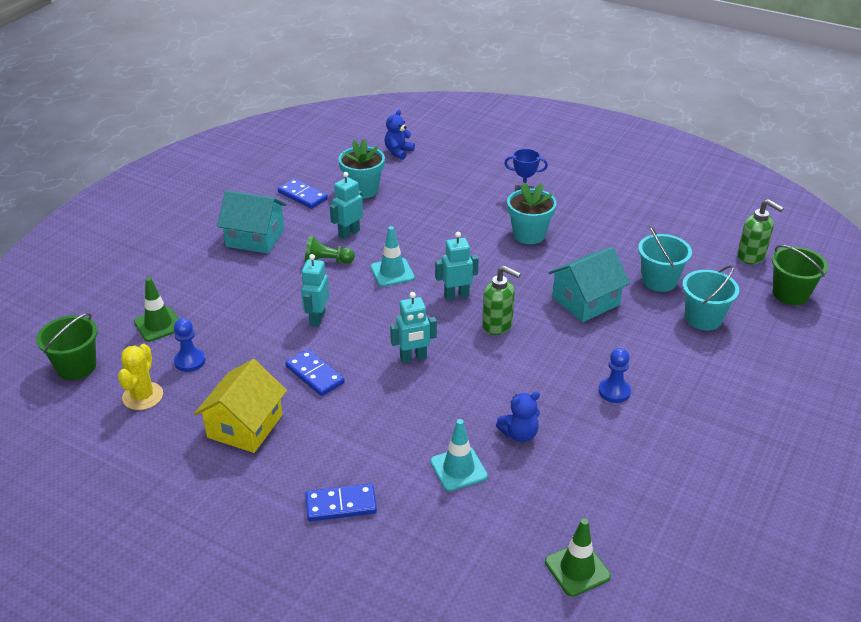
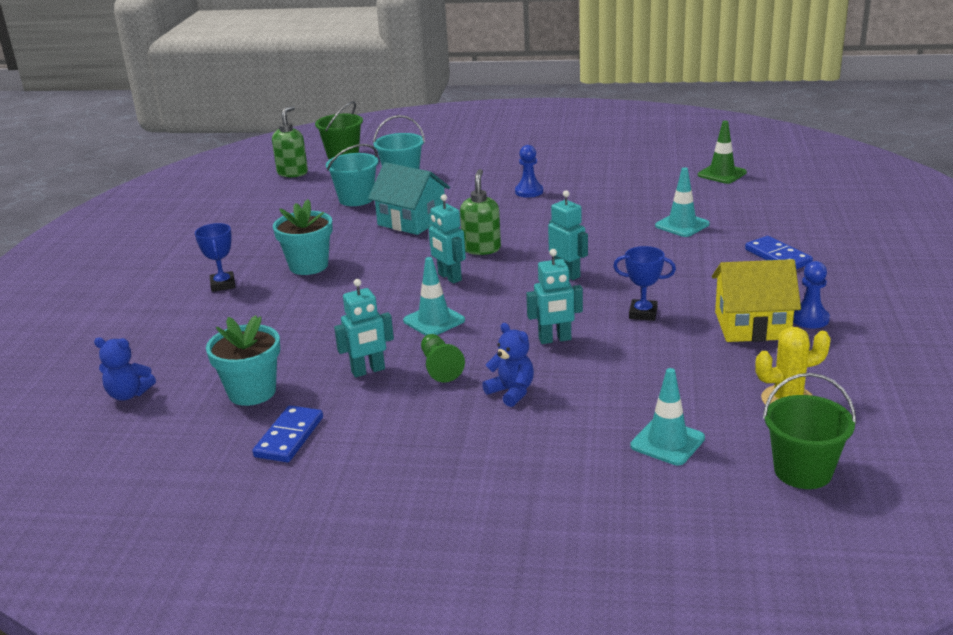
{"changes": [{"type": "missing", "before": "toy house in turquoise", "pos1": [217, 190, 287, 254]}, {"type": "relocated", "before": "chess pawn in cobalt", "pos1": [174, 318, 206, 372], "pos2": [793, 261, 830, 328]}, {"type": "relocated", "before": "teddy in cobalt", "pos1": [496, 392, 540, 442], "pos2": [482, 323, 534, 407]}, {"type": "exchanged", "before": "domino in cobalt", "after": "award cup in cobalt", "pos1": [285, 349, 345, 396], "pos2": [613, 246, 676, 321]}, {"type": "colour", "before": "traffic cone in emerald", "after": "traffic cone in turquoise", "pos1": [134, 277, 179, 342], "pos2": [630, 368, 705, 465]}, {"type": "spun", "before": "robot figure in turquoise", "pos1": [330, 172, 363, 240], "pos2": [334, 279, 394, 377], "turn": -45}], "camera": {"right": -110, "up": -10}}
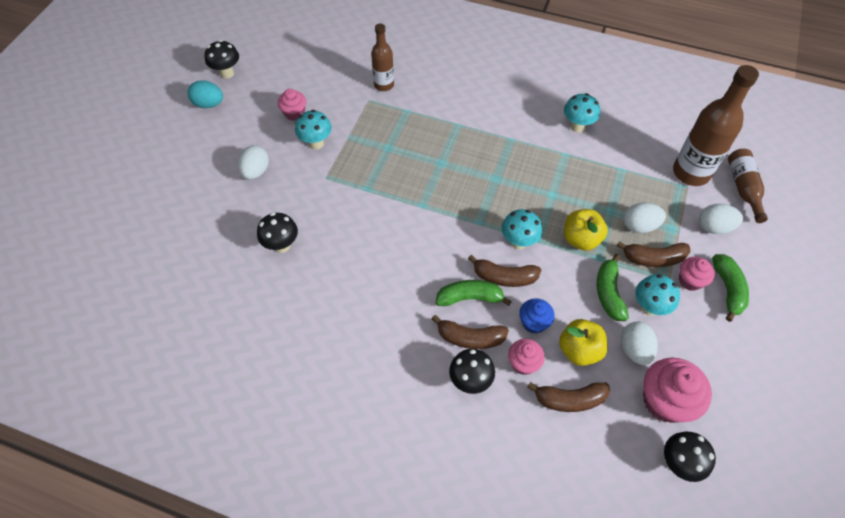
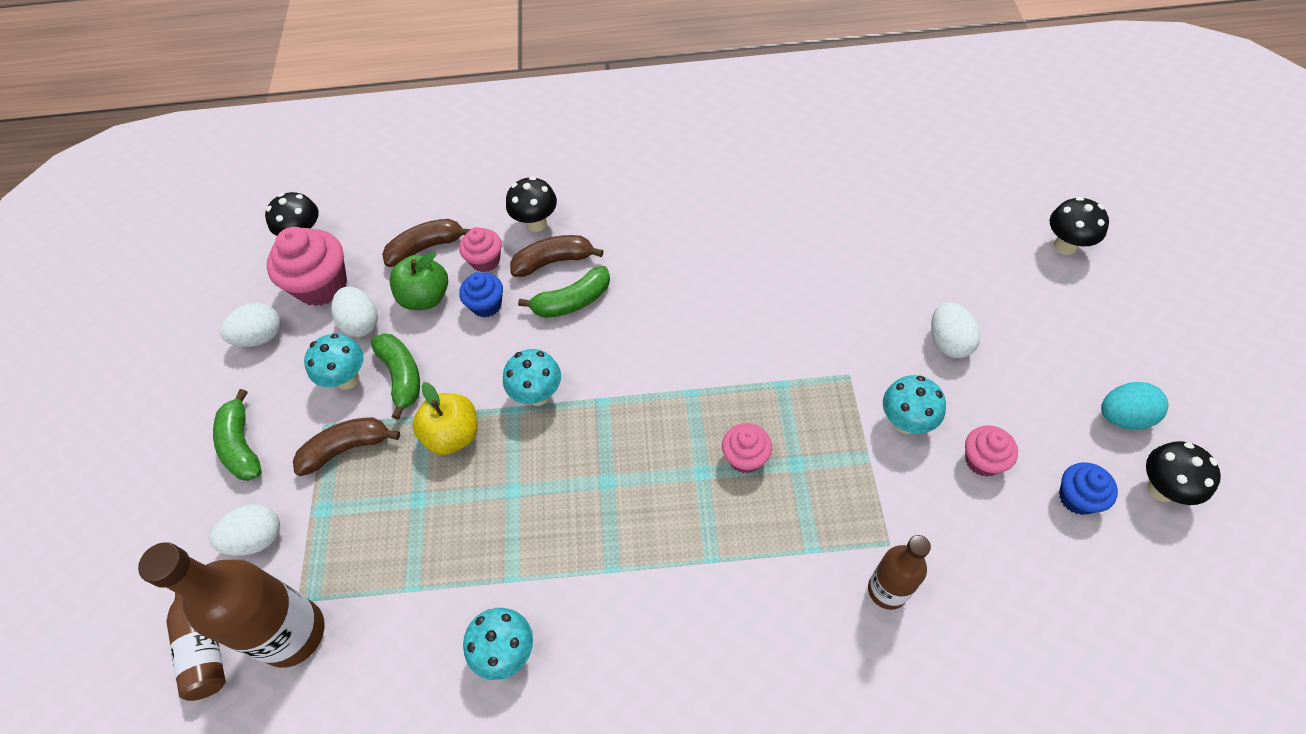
{"changes": [{"type": "missing", "before": "banana fruit in russet", "pos1": [468, 255, 541, 287]}, {"type": "appeared", "after": "cupcake in cobalt", "pos2": [1059, 462, 1118, 515]}, {"type": "relocated", "before": "toadstool in black", "pos1": [257, 213, 298, 253], "pos2": [1050, 197, 1109, 255]}, {"type": "relocated", "before": "toy egg in white", "pos1": [623, 203, 666, 233], "pos2": [220, 303, 281, 347]}, {"type": "relocated", "before": "cupcake in pink", "pos1": [679, 257, 715, 291], "pos2": [722, 423, 772, 473]}, {"type": "colour", "before": "toy apple in yellow", "after": "toy apple in emerald", "pos1": [559, 319, 608, 366], "pos2": [389, 252, 448, 310]}], "camera": {"right": 160, "up": 0}}
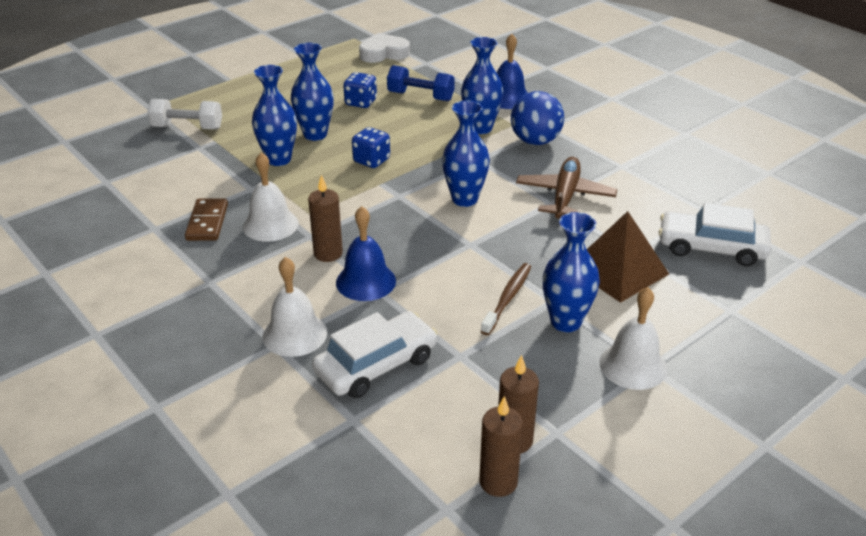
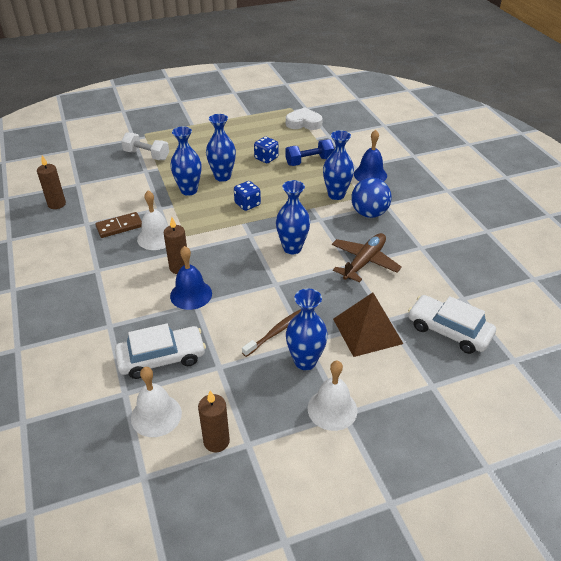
{"changes": [{"type": "relocated", "before": "school bell in white", "pos1": [263, 257, 327, 357], "pos2": [131, 367, 182, 437]}, {"type": "relocated", "before": "wax candle in russet", "pos1": [479, 396, 523, 497], "pos2": [37, 155, 66, 209]}, {"type": "spun", "before": "domino in russet", "pos1": [185, 198, 228, 241], "pos2": [95, 212, 142, 238], "turn": 45}, {"type": "spun", "before": "dumbbell in cobalt", "pos1": [387, 65, 455, 101], "pos2": [285, 139, 334, 166], "turn": -60}], "camera": {"right": 20, "up": 5}}
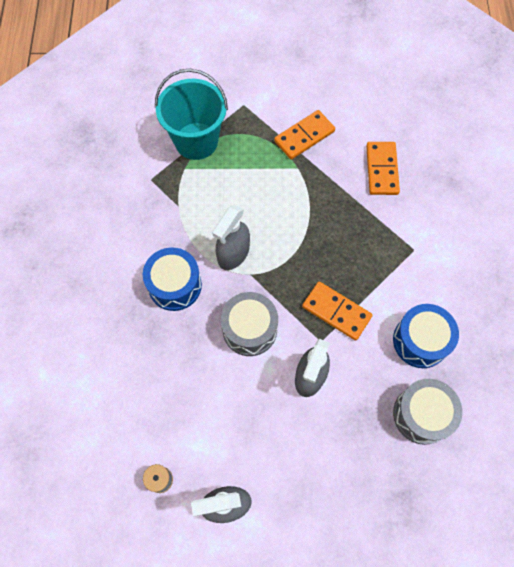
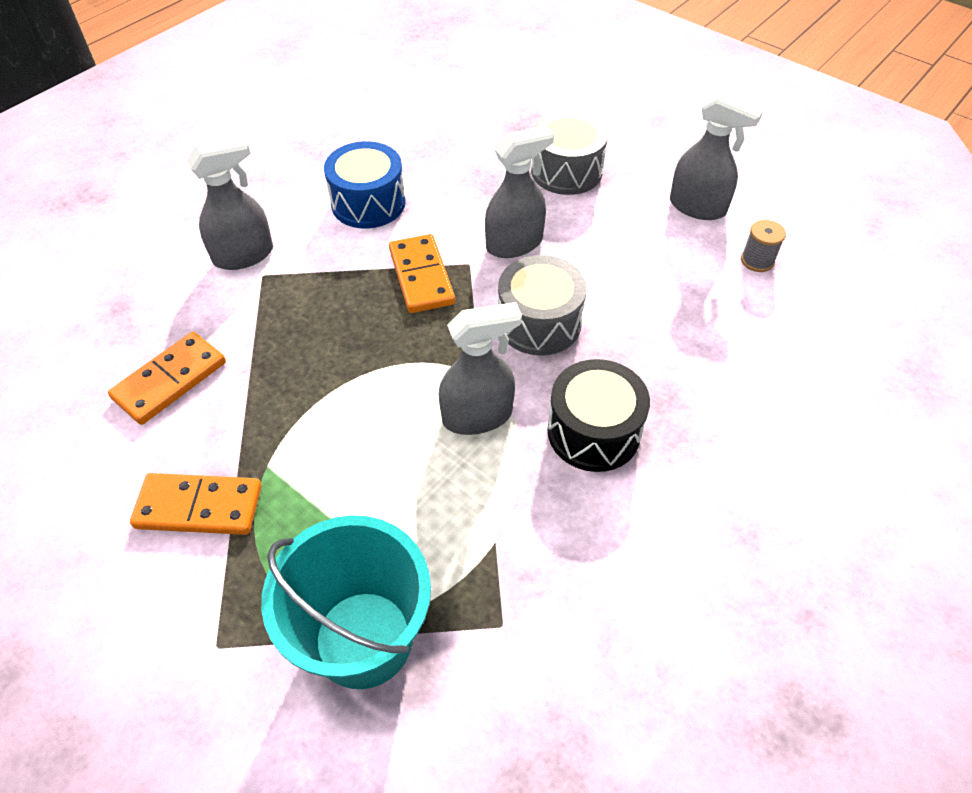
{"changes": [{"type": "appeared", "after": "sprayer in ash-grey", "pos2": [187, 136, 273, 270]}, {"type": "relocated", "before": "drum in ash-grey", "pos1": [393, 379, 462, 445], "pos2": [531, 111, 608, 195]}, {"type": "colour", "before": "drum in cobalt", "after": "drum in black", "pos1": [143, 248, 202, 311], "pos2": [547, 359, 650, 472]}], "camera": {"right": -140, "up": -15}}
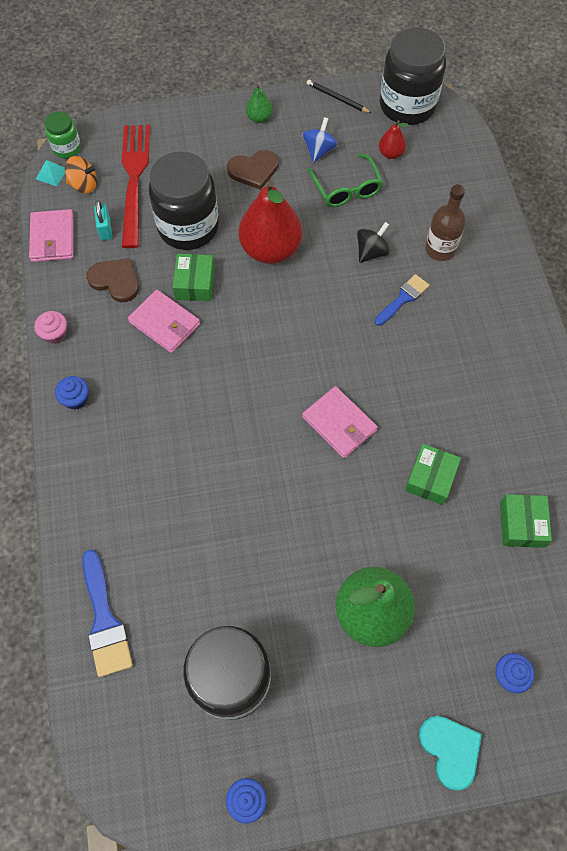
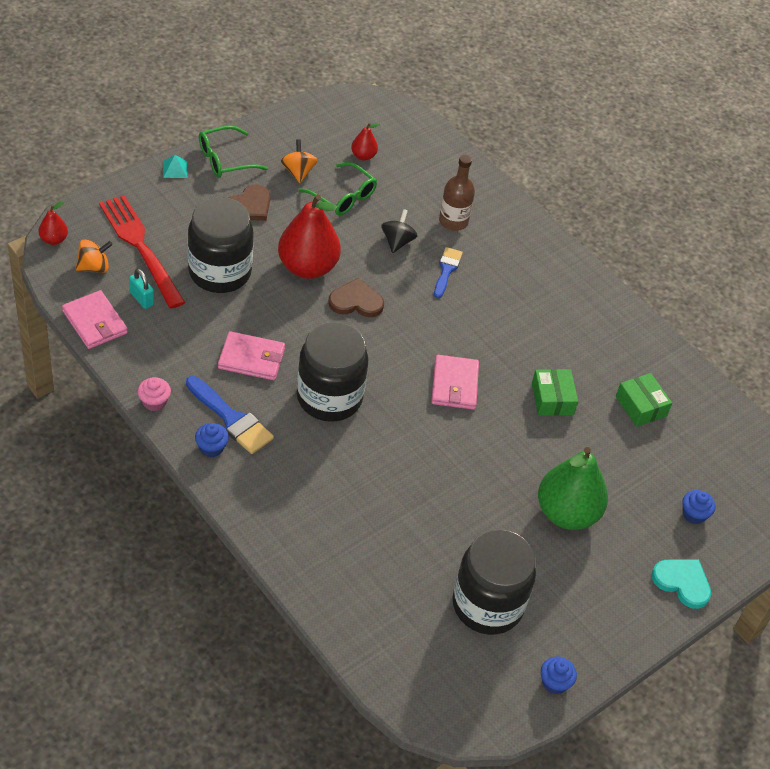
{"changes": [{"type": "missing", "before": "parcel in emerald", "pos1": [172, 254, 215, 301]}, {"type": "missing", "before": "wooden pencil in black", "pos1": [307, 79, 371, 113]}, {"type": "relocated", "before": "solid pyramid in turquoise", "pos1": [36, 160, 65, 186], "pos2": [163, 155, 187, 178]}, {"type": "relocated", "before": "paintbrush in cobalt", "pos1": [82, 550, 133, 677], "pos2": [186, 376, 274, 454]}, {"type": "relocated", "before": "heart in russet", "pos1": [86, 258, 139, 302], "pos2": [328, 278, 384, 317]}, {"type": "relocated", "before": "jar in black", "pos1": [380, 27, 446, 125], "pos2": [297, 322, 368, 422]}, {"type": "exchanged", "before": "jar in emerald", "after": "toy pear in crimson", "pos1": [45, 111, 81, 158], "pos2": [39, 201, 68, 245]}, {"type": "exchanged", "before": "toy pear in emerald", "after": "spectacles in emerald", "pos1": [246, 84, 272, 123], "pos2": [199, 125, 268, 178]}, {"type": "colour", "before": "whirligig in cobalt", "after": "whirligig in bright orange", "pos1": [302, 117, 338, 163], "pos2": [281, 139, 318, 183]}, {"type": "spun", "before": "wallet in pink", "pos1": [302, 386, 378, 458], "pos2": [431, 355, 479, 410], "turn": 75}], "camera": {"right": -35, "up": -15}}
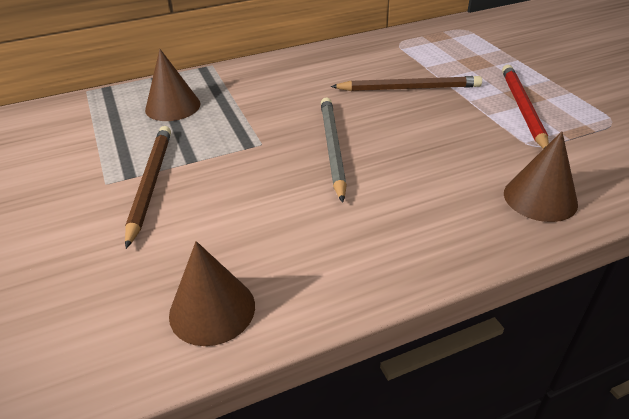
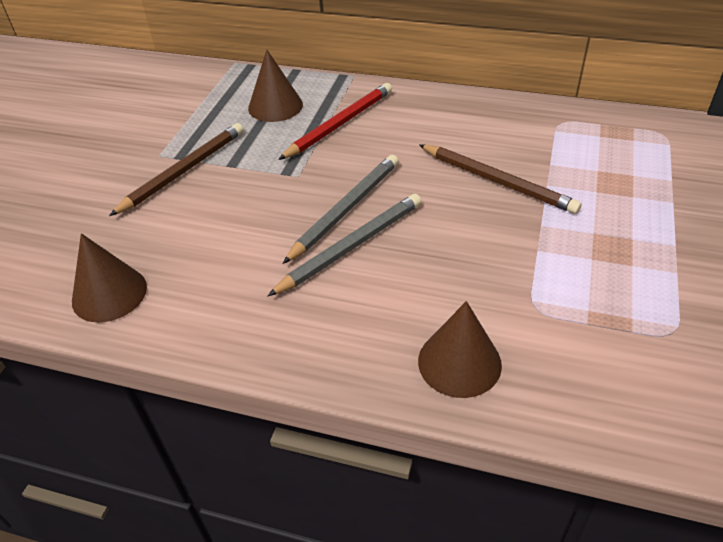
{"changes": [{"type": "appeared", "after": "wooden pencil in ash-grey", "pos2": [268, 194, 421, 296]}, {"type": "relocated", "before": "wooden pencil in crimson", "pos1": [502, 65, 549, 149], "pos2": [278, 83, 392, 160]}], "camera": {"right": 40, "up": 5}}
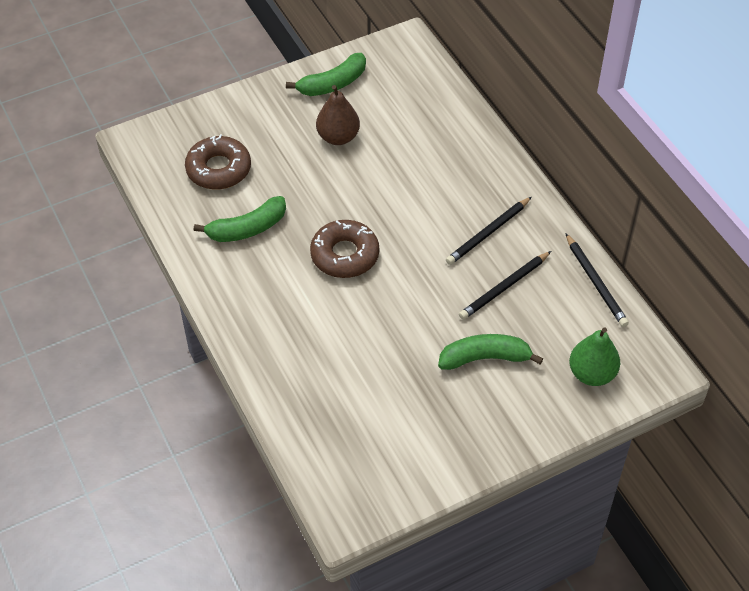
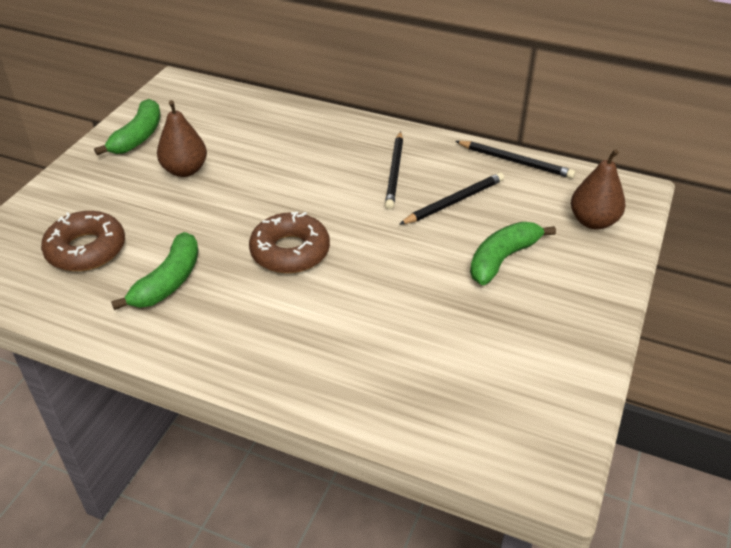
{"changes": [{"type": "colour", "before": "toy pear in emerald", "after": "toy pear in russet", "pos1": [569, 327, 620, 386], "pos2": [571, 149, 625, 229]}, {"type": "spun", "before": "wooden pencil in black", "pos1": [459, 251, 551, 320], "pos2": [399, 173, 504, 225], "turn": -135}], "camera": {"right": -40, "up": -10}}
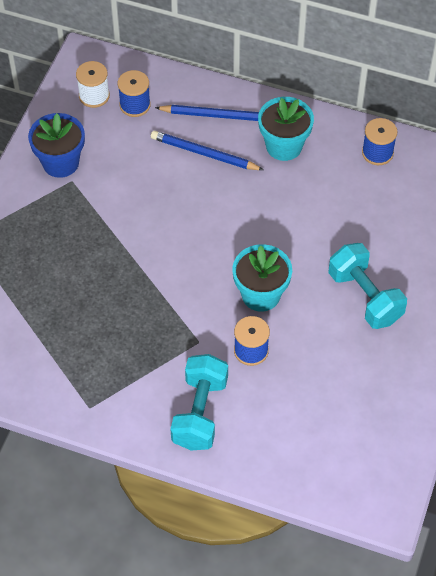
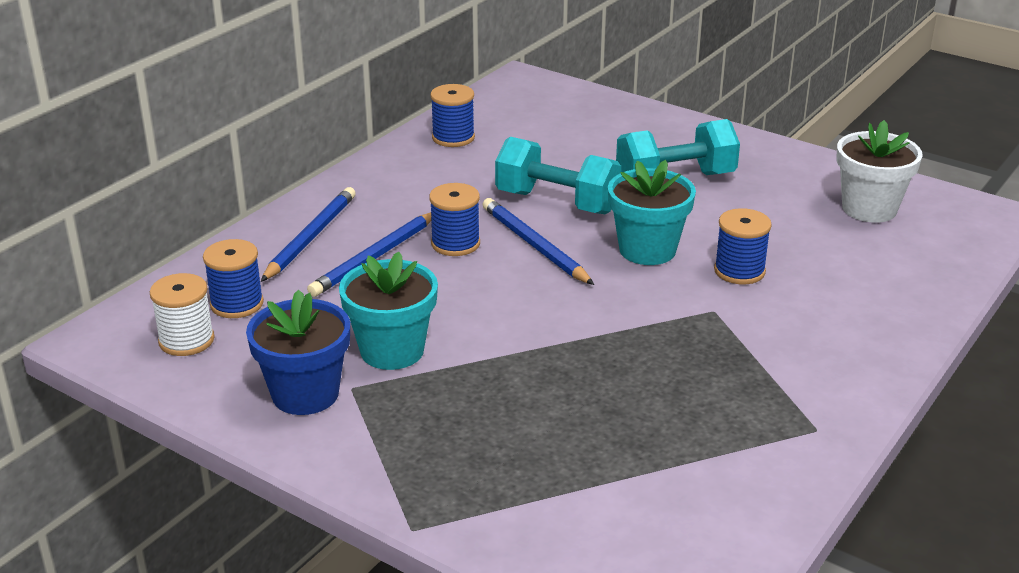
{"changes": [{"type": "appeared", "after": "spool in cobalt", "pos2": [429, 183, 480, 256]}, {"type": "appeared", "after": "wooden pencil in cobalt", "pos2": [482, 198, 594, 285]}, {"type": "appeared", "after": "flower pot in white", "pos2": [836, 120, 923, 223]}, {"type": "relocated", "before": "dumbbell in turquoise", "pos1": [171, 354, 228, 450], "pos2": [495, 137, 621, 214]}, {"type": "relocated", "before": "flower pot in turquoise", "pos1": [258, 97, 314, 161], "pos2": [339, 251, 438, 370]}], "camera": {"right": -75, "up": -25}}
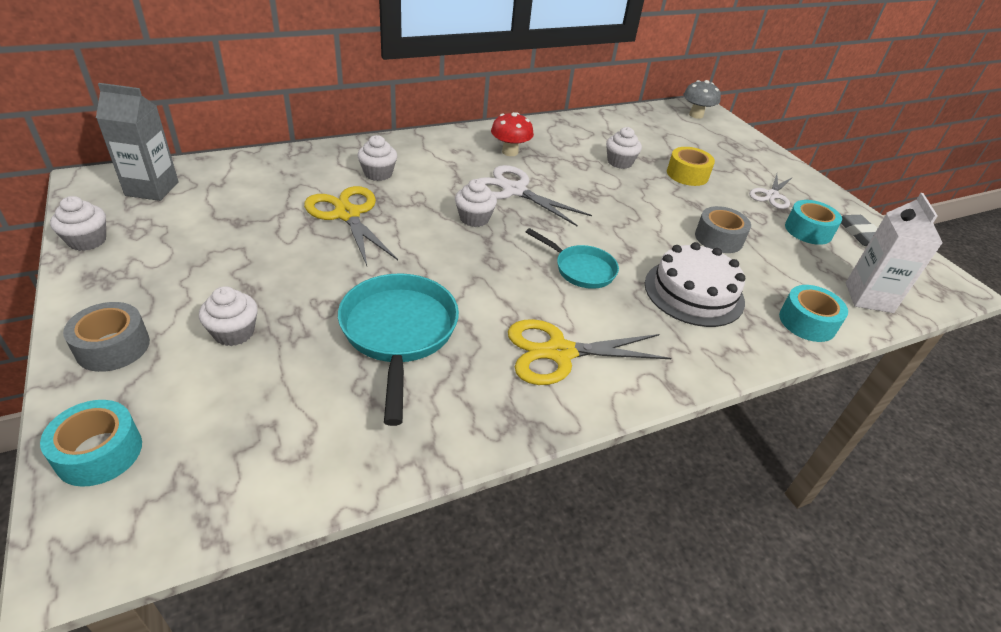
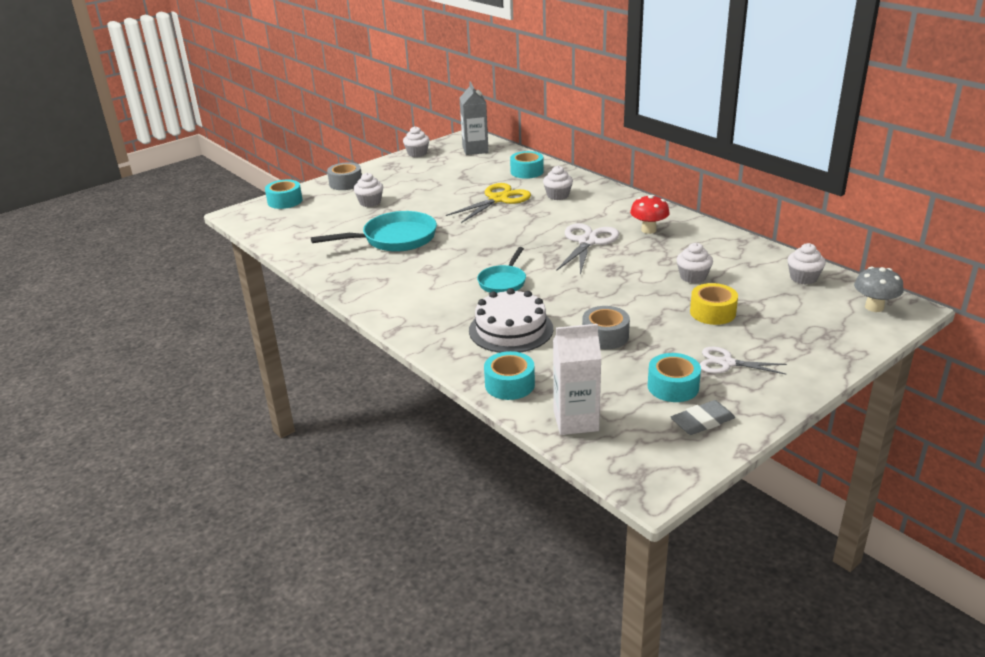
{"changes": [{"type": "missing", "before": "shears in yellow", "pos1": [508, 319, 671, 385]}, {"type": "appeared", "after": "sticky tape in turquoise", "pos2": [510, 151, 544, 179]}, {"type": "relocated", "before": "cupcake in white", "pos1": [455, 179, 497, 227], "pos2": [787, 243, 826, 285]}], "camera": {"right": 80, "up": -10}}
